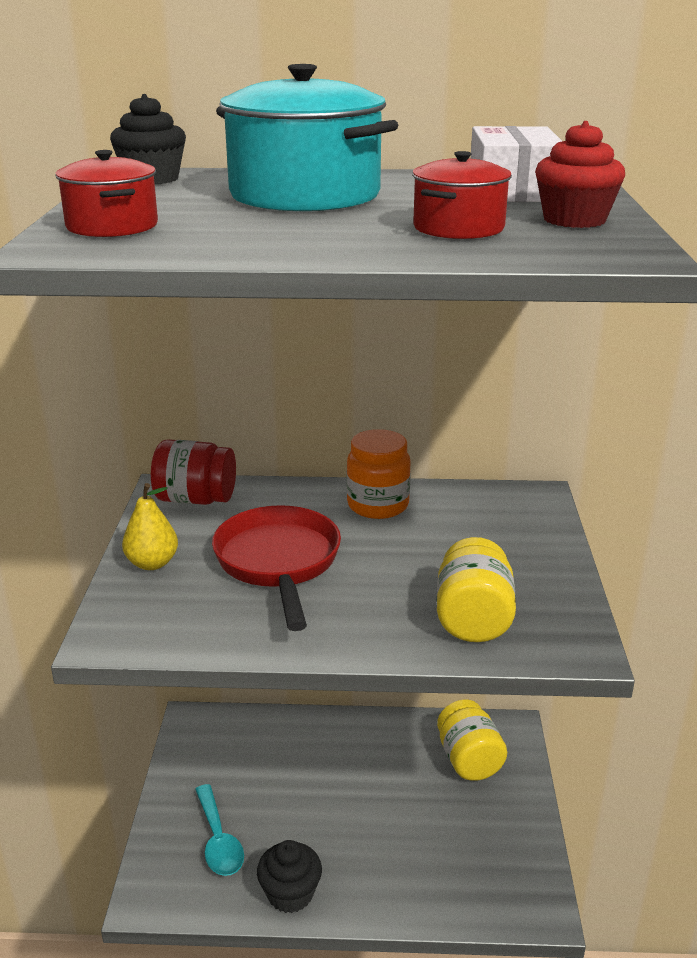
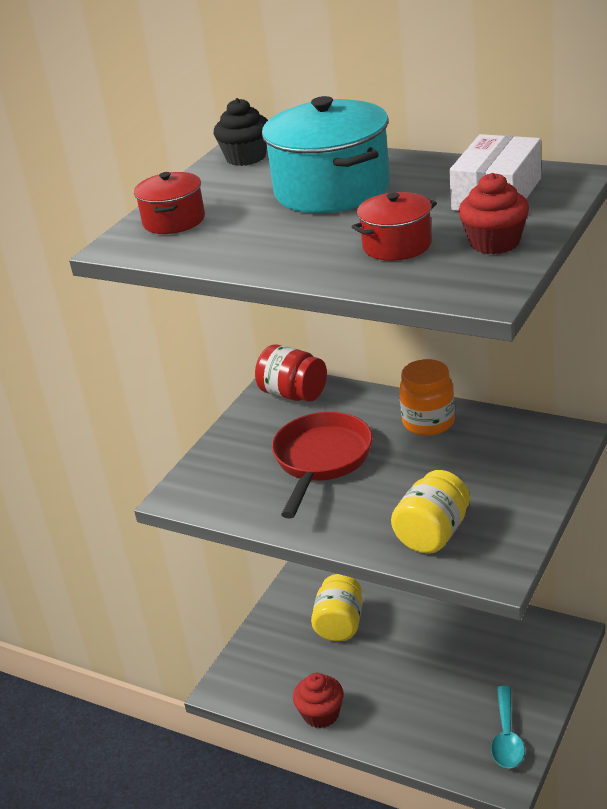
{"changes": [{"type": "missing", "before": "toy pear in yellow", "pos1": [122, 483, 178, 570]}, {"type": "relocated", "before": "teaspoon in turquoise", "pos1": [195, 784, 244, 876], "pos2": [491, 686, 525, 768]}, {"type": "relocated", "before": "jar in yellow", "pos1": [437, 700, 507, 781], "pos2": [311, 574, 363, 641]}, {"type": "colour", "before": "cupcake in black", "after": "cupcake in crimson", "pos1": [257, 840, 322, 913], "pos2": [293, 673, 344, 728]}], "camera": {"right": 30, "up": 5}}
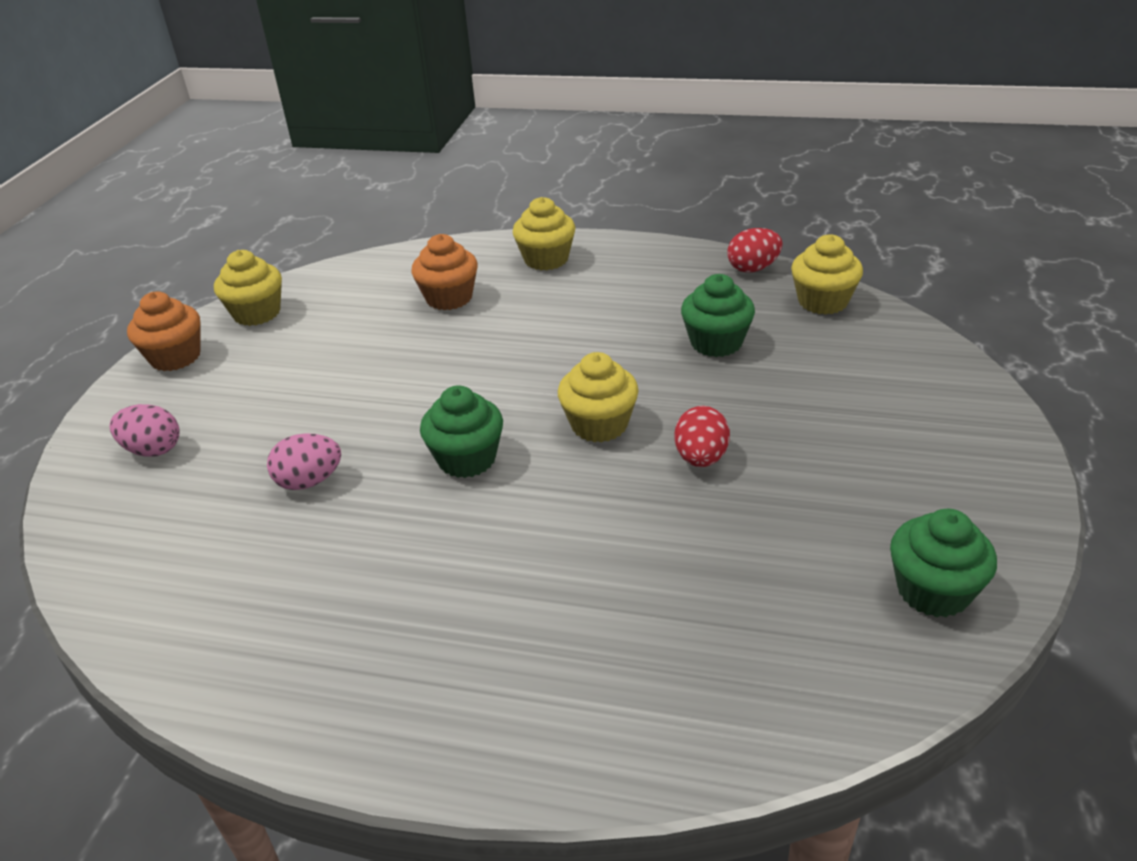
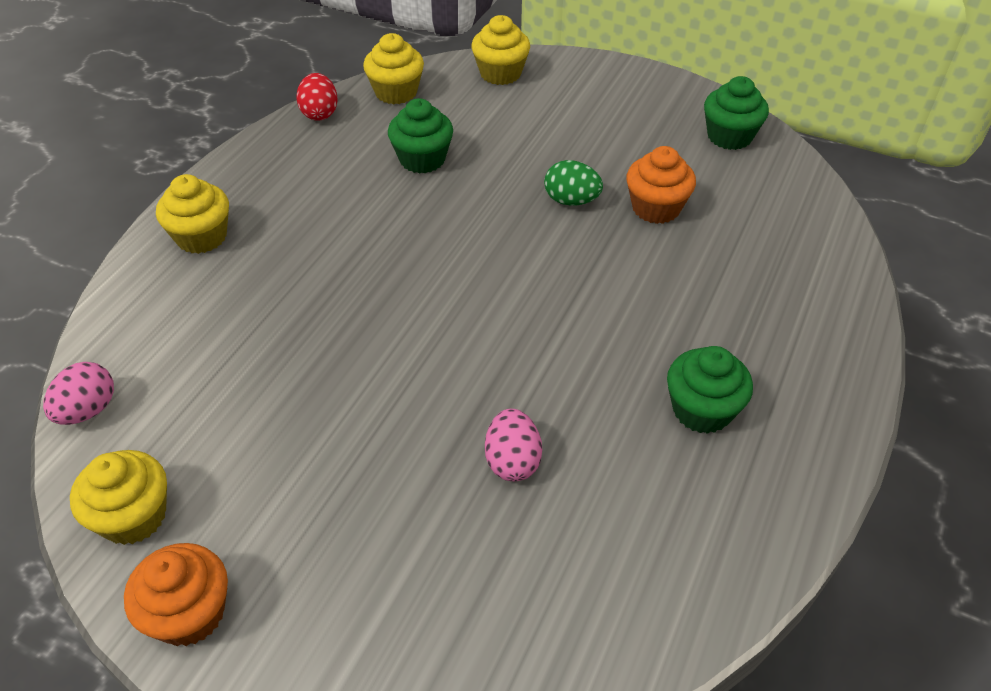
{"changes": [{"type": "relocated", "before": "toy egg in pink", "pos1": [110, 404, 180, 457], "pos2": [43, 362, 114, 425]}, {"type": "relocated", "before": "cupcake in bright orange", "pos1": [411, 234, 478, 310], "pos2": [626, 146, 696, 224]}, {"type": "relocated", "before": "cupcake in emerald", "pos1": [420, 385, 503, 478], "pos2": [667, 346, 753, 434]}, {"type": "relocated", "before": "cupcake in yellow", "pos1": [558, 352, 639, 443], "pos2": [471, 15, 530, 85]}, {"type": "colour", "before": "toy egg in crimson", "after": "toy egg in emerald", "pos1": [674, 406, 730, 467], "pos2": [544, 160, 603, 206]}], "camera": {"right": -80, "up": 10}}
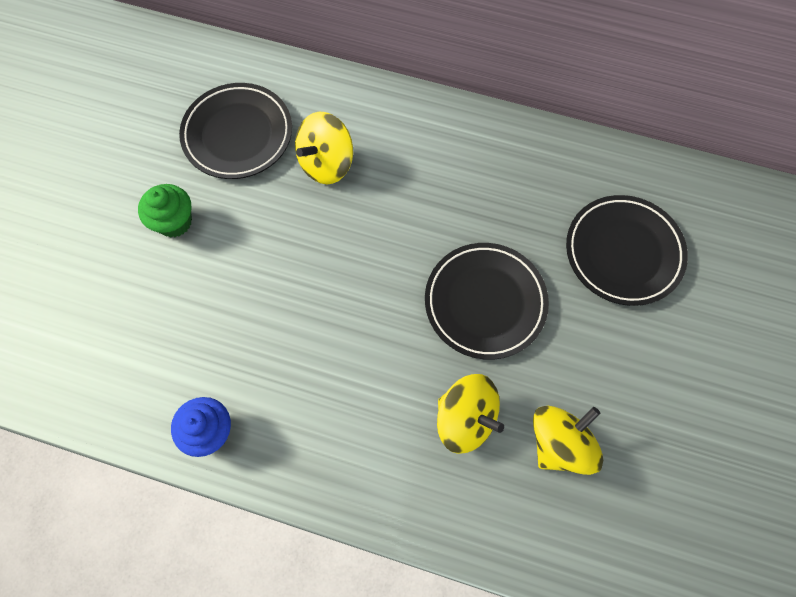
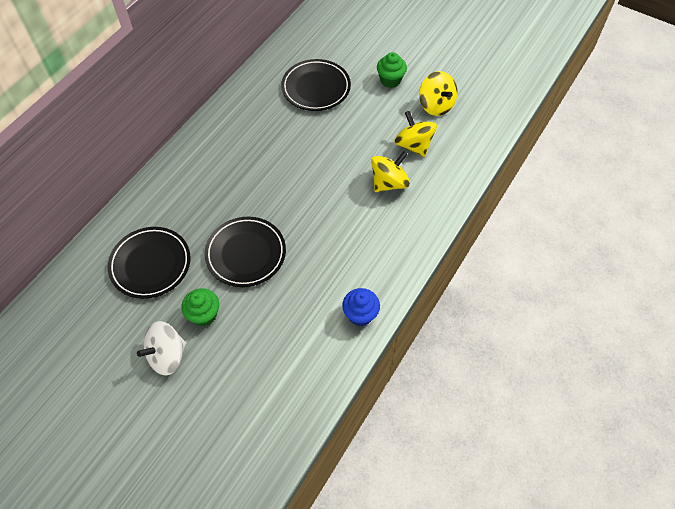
{"changes": [{"type": "appeared", "after": "whirligig in white", "pos2": [137, 321, 186, 376]}, {"type": "appeared", "after": "cupcake in emerald", "pos2": [377, 52, 407, 88]}, {"type": "relocated", "before": "whirligig in yellow", "pos1": [295, 112, 353, 184], "pos2": [419, 71, 457, 116]}, {"type": "relocated", "before": "plate in black", "pos1": [425, 243, 549, 360], "pos2": [205, 217, 286, 287]}], "camera": {"right": -75, "up": -10}}
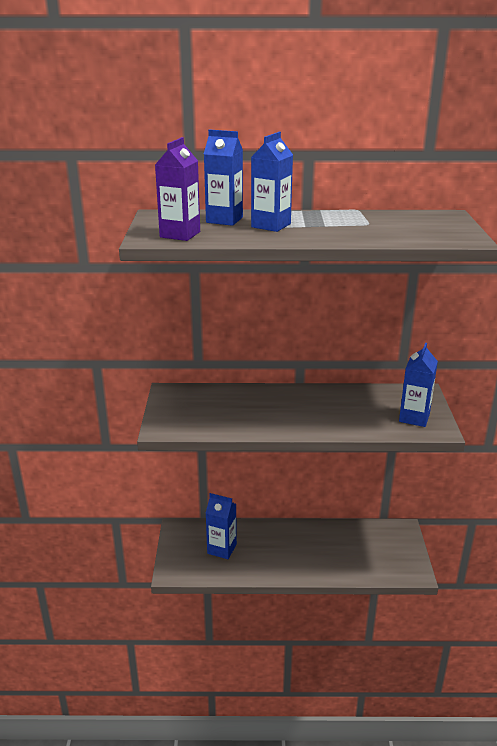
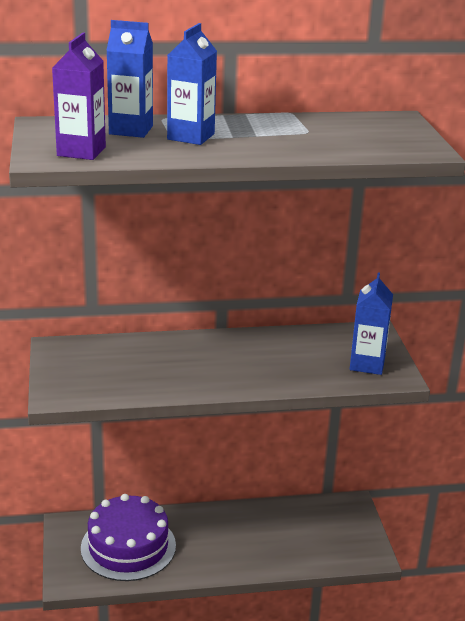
{"changes": [{"type": "exchanged", "before": "juice carton in cobalt", "after": "cake in purple", "pos1": [206, 493, 237, 559], "pos2": [81, 494, 176, 581]}], "camera": {"right": -10, "up": 0}}
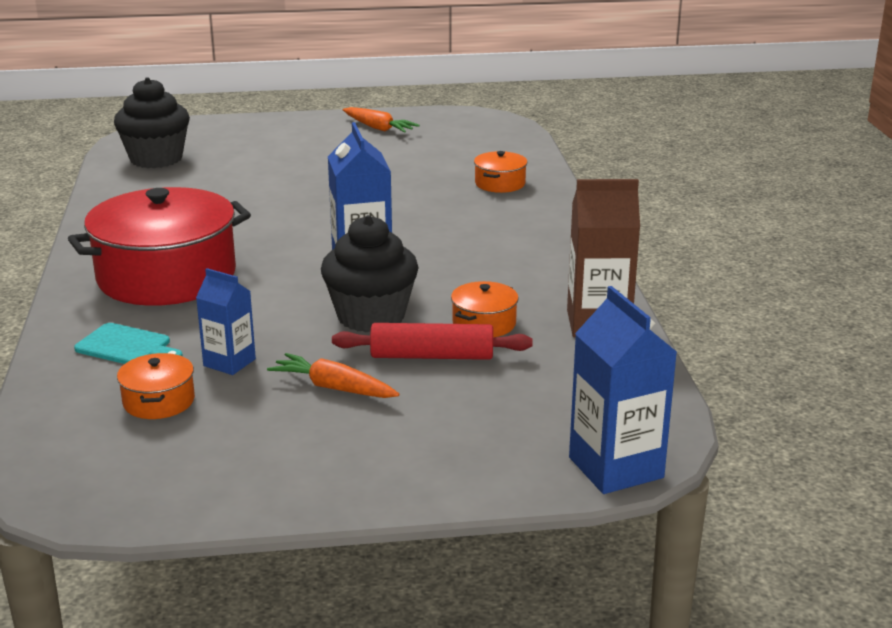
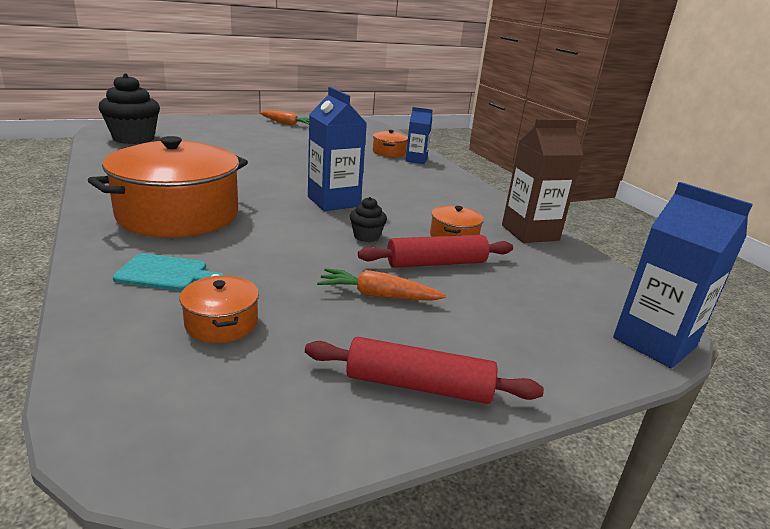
{"changes": [{"type": "appeared", "after": "pastry roller in crimson", "pos2": [305, 337, 544, 404]}, {"type": "relocated", "before": "juice carton in cobalt", "pos1": [196, 268, 256, 375], "pos2": [405, 107, 432, 164]}, {"type": "colour", "before": "pot in crimson", "after": "pot in bright orange", "pos1": [68, 187, 251, 306], "pos2": [88, 136, 248, 238]}, {"type": "size", "before": "cupcake in black", "pos1": [321, 215, 419, 332], "pos2": [350, 197, 387, 242], "scale": 0.48}], "camera": {"right": -20, "up": 0}}
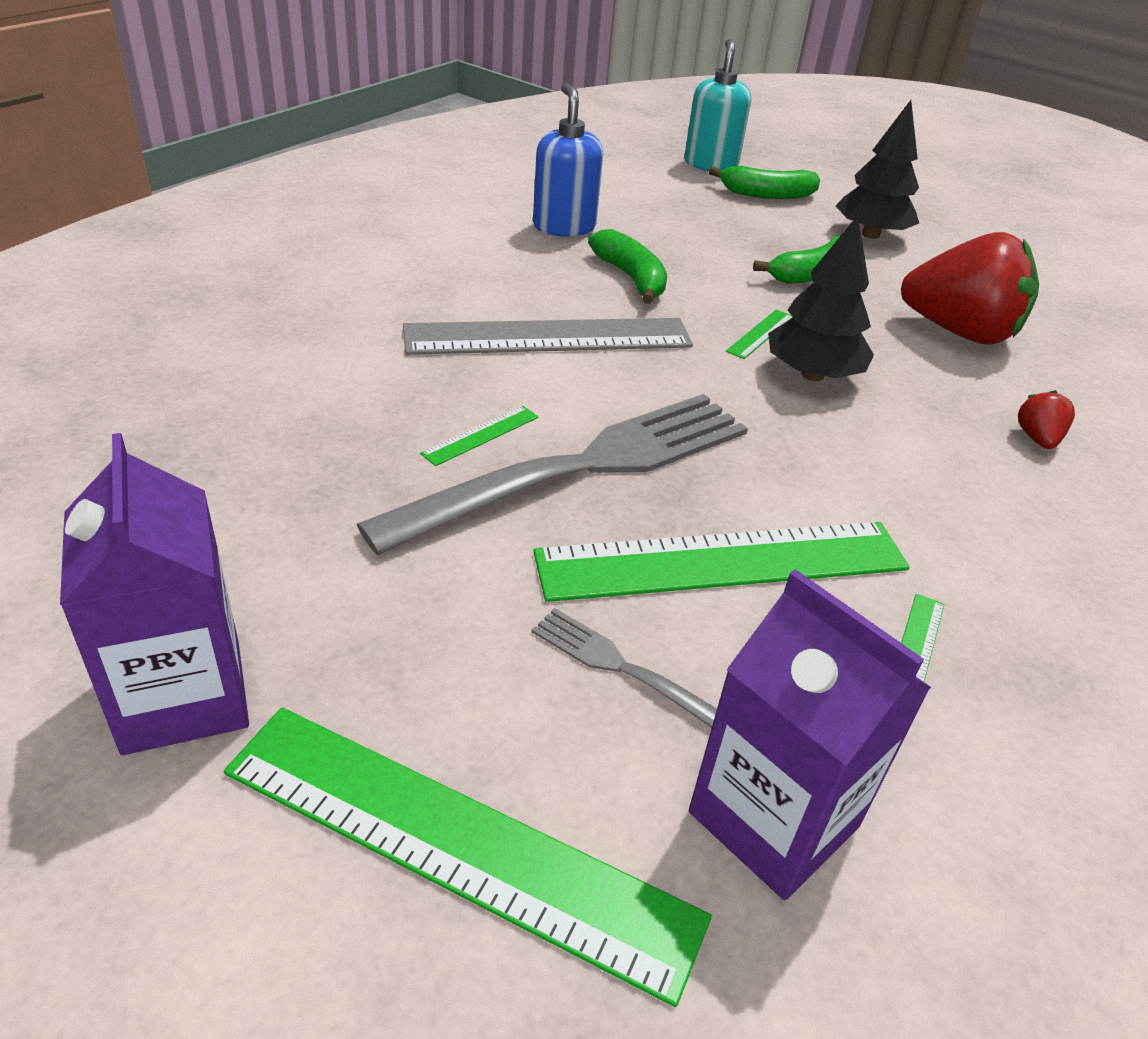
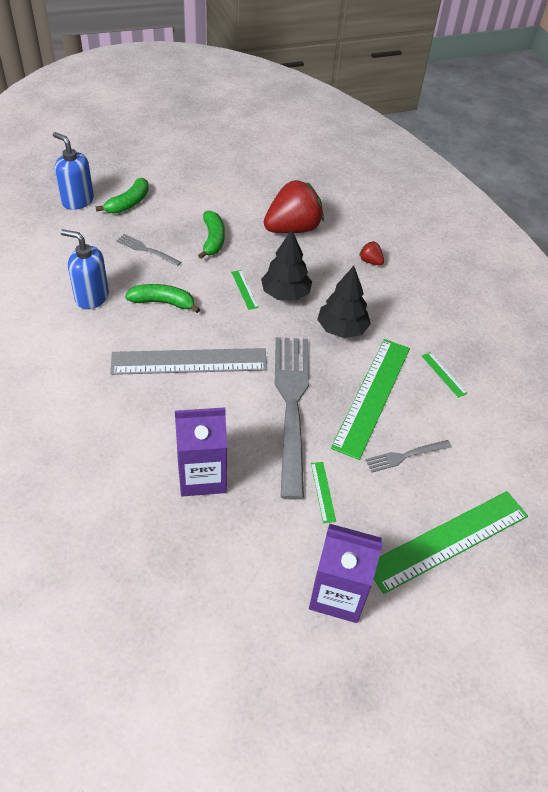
{"changes": [{"type": "appeared", "after": "dinner fork in ash-grey", "pos2": [116, 234, 181, 267]}, {"type": "relocated", "before": "ruler in emerald", "pos1": [420, 406, 539, 466], "pos2": [311, 462, 336, 523]}, {"type": "relocated", "before": "juice carton in purple", "pos1": [689, 569, 931, 900], "pos2": [175, 407, 227, 496]}, {"type": "relocated", "before": "tree in black", "pos1": [836, 100, 919, 239], "pos2": [317, 266, 371, 338]}, {"type": "colour", "before": "pump bottle in turquoise", "after": "pump bottle in cobalt", "pos1": [684, 39, 751, 171], "pos2": [53, 132, 94, 210]}, {"type": "spun", "before": "ruler in ash-grey", "pos1": [403, 318, 693, 355], "pos2": [110, 348, 267, 375], "turn": 60}], "camera": {"right": -55, "up": 10}}
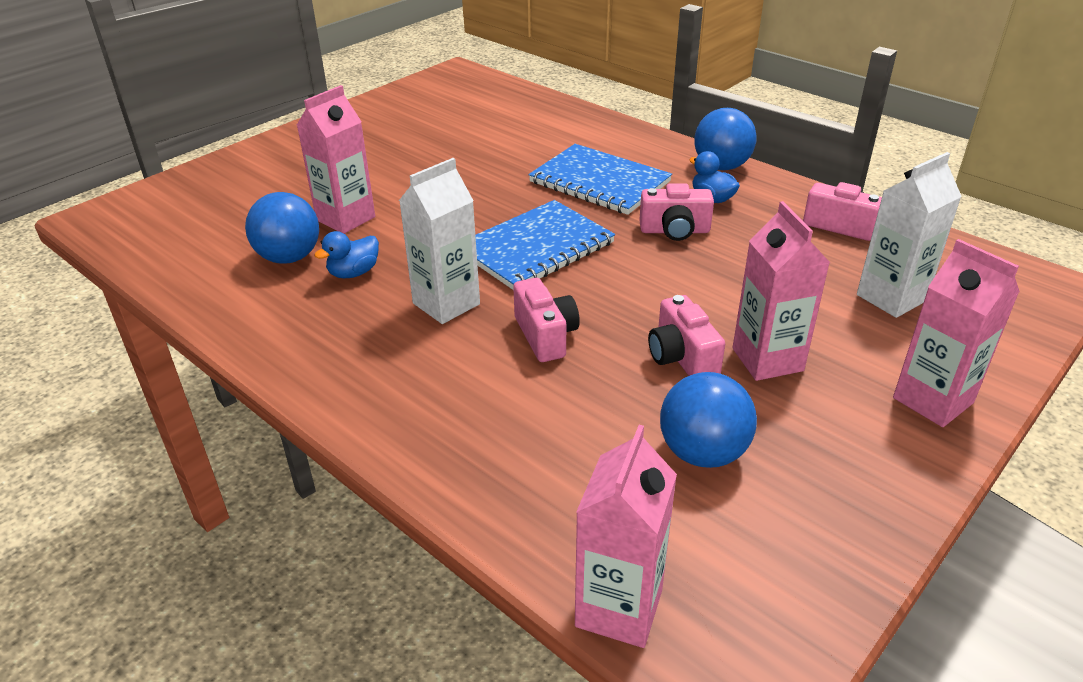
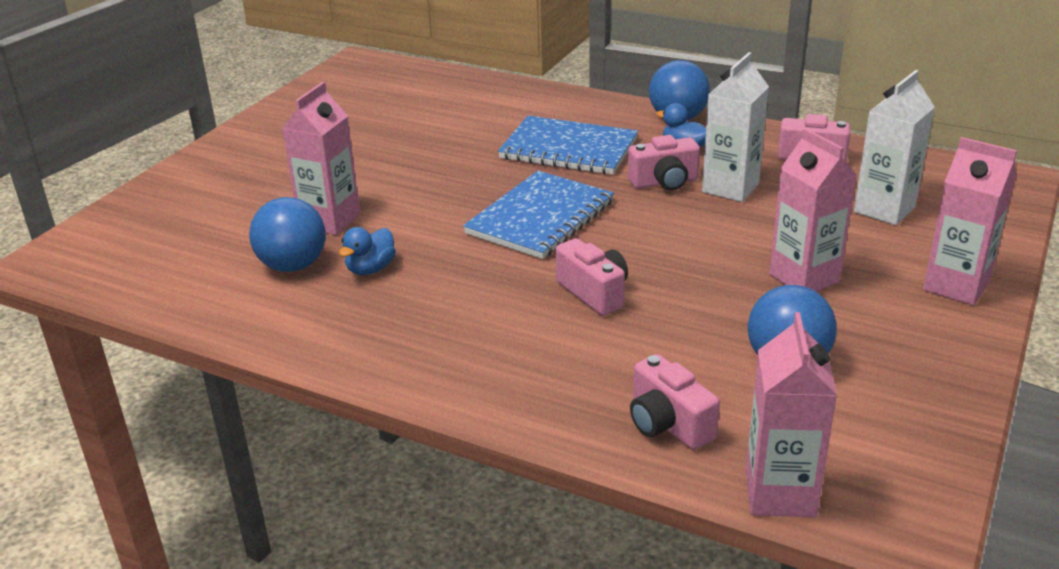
{"changes": [{"type": "relocated", "before": "juice carton in white", "pos1": [399, 158, 480, 324], "pos2": [702, 52, 769, 202]}, {"type": "relocated", "before": "camera in pink", "pos1": [648, 295, 725, 376], "pos2": [630, 354, 720, 450]}], "camera": {"right": -15, "up": -5}}
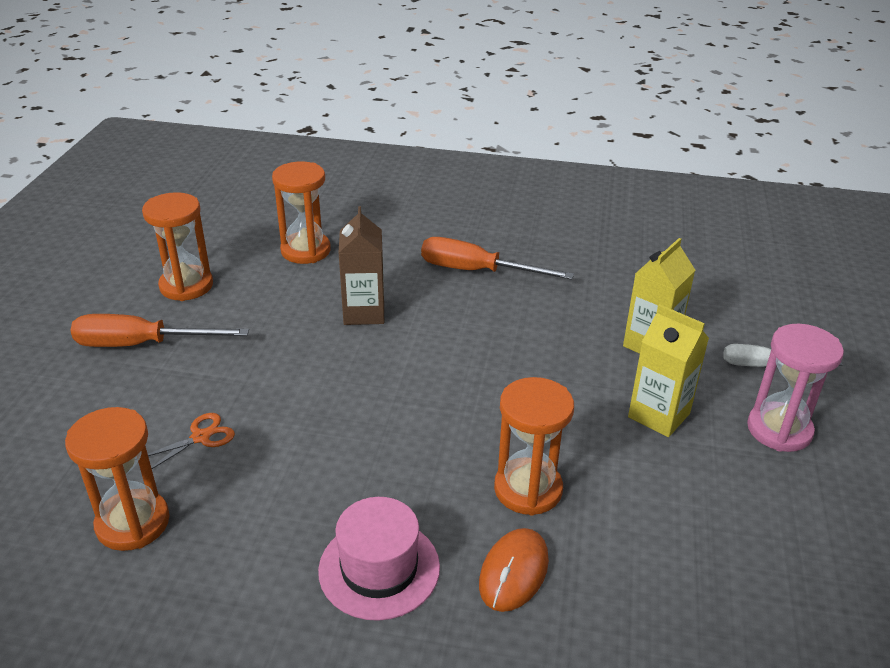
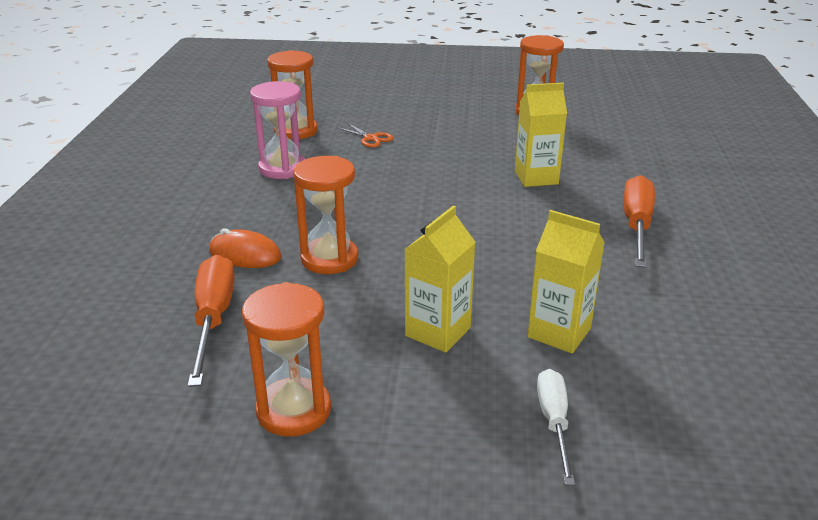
{"changes": [{"type": "missing", "before": "tall hat in pink", "pos1": [318, 497, 440, 621]}, {"type": "relocated", "before": "flat screwdriver in bright orange", "pos1": [71, 314, 249, 347], "pos2": [188, 255, 235, 387]}, {"type": "relocated", "before": "sand timer in bright orange", "pos1": [272, 161, 331, 264], "pos2": [242, 282, 331, 437]}, {"type": "relocated", "before": "sand timer in pink", "pos1": [747, 324, 844, 452], "pos2": [250, 81, 305, 179]}, {"type": "colour", "before": "juice carton in russet", "after": "juice carton in yellow", "pos1": [339, 206, 384, 325], "pos2": [515, 83, 567, 187]}], "camera": {"right": 85, "up": -5}}
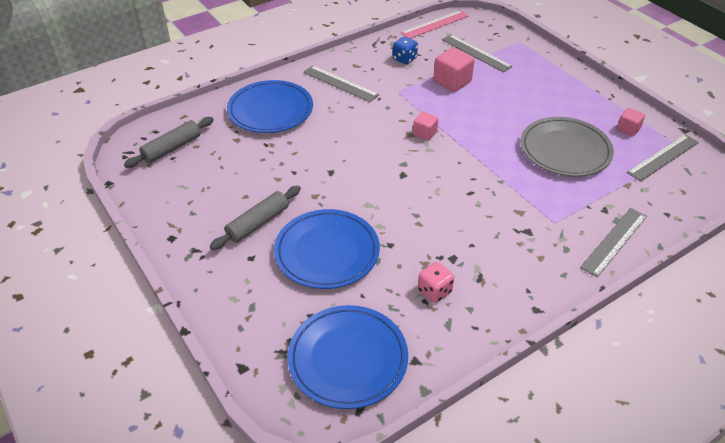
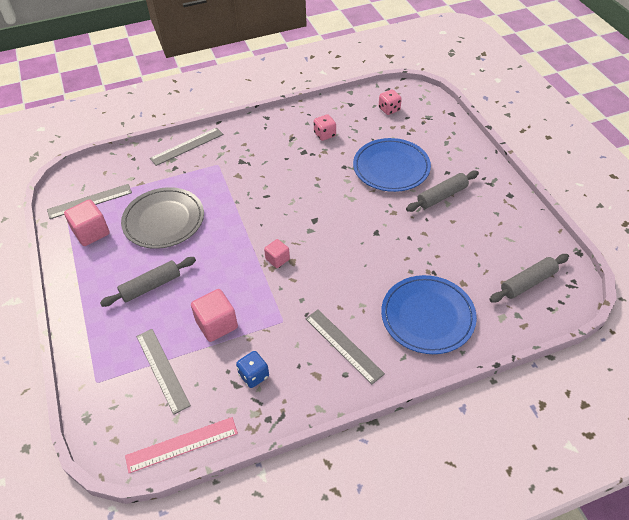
{"changes": [{"type": "appeared", "after": "pastry roller in ash-grey", "pos2": [100, 257, 196, 307]}, {"type": "exchanged", "before": "plate in cobalt", "after": "die in pink", "pos1": [288, 305, 408, 409], "pos2": [379, 90, 402, 115]}, {"type": "size", "before": "cube in pink", "pos1": [617, 108, 645, 137], "pos2": [64, 199, 110, 246], "scale": 1.67}], "camera": {"right": -165, "up": 5}}
